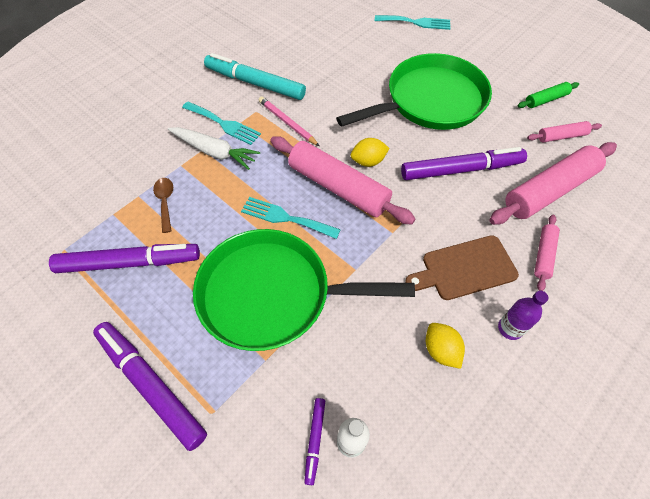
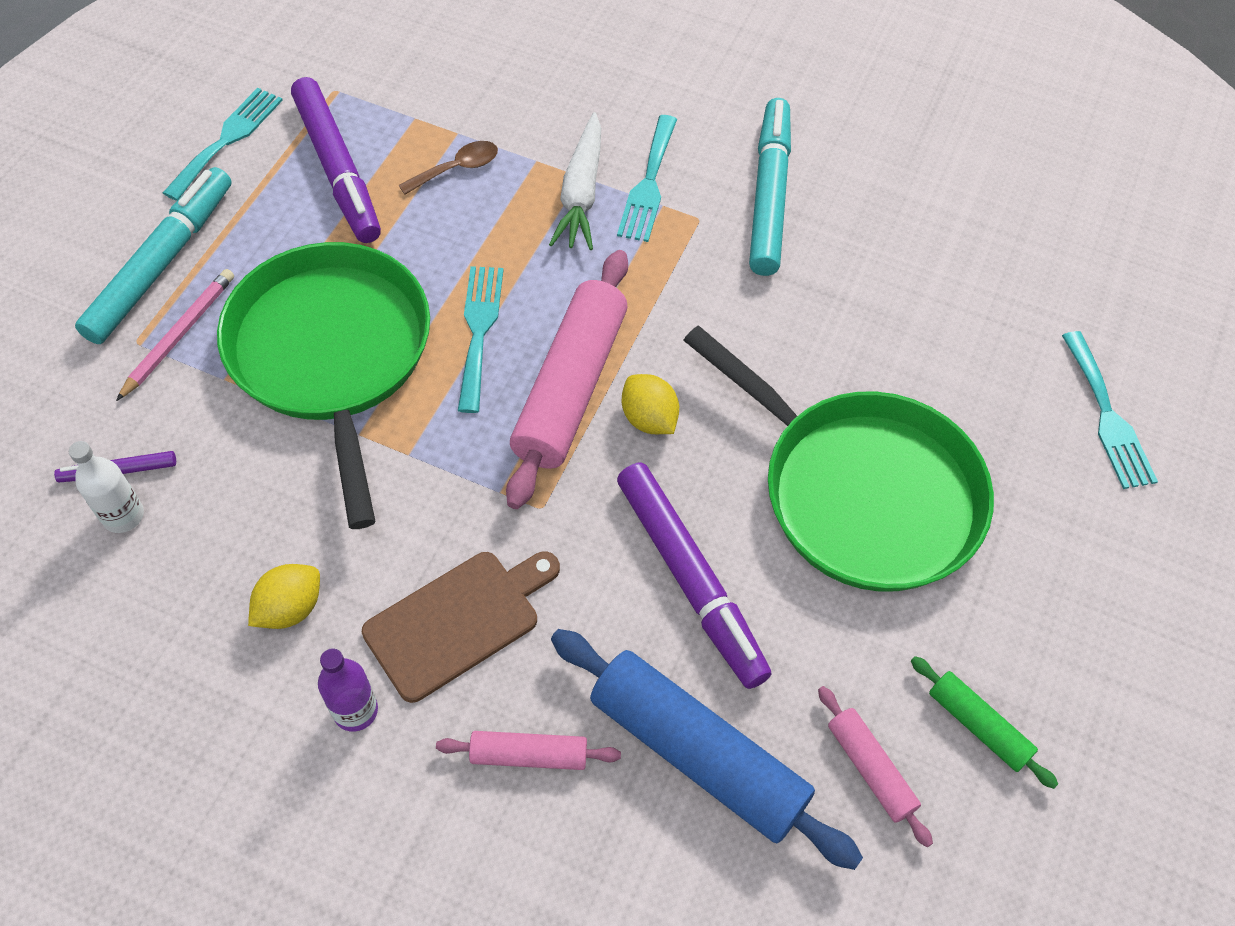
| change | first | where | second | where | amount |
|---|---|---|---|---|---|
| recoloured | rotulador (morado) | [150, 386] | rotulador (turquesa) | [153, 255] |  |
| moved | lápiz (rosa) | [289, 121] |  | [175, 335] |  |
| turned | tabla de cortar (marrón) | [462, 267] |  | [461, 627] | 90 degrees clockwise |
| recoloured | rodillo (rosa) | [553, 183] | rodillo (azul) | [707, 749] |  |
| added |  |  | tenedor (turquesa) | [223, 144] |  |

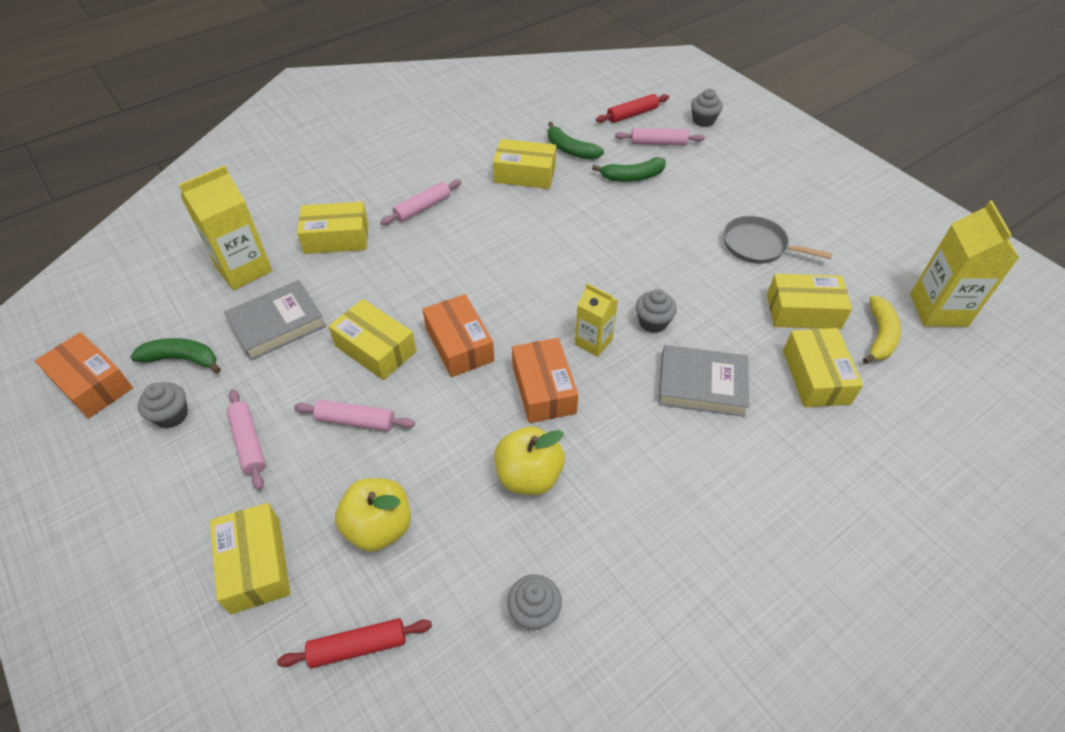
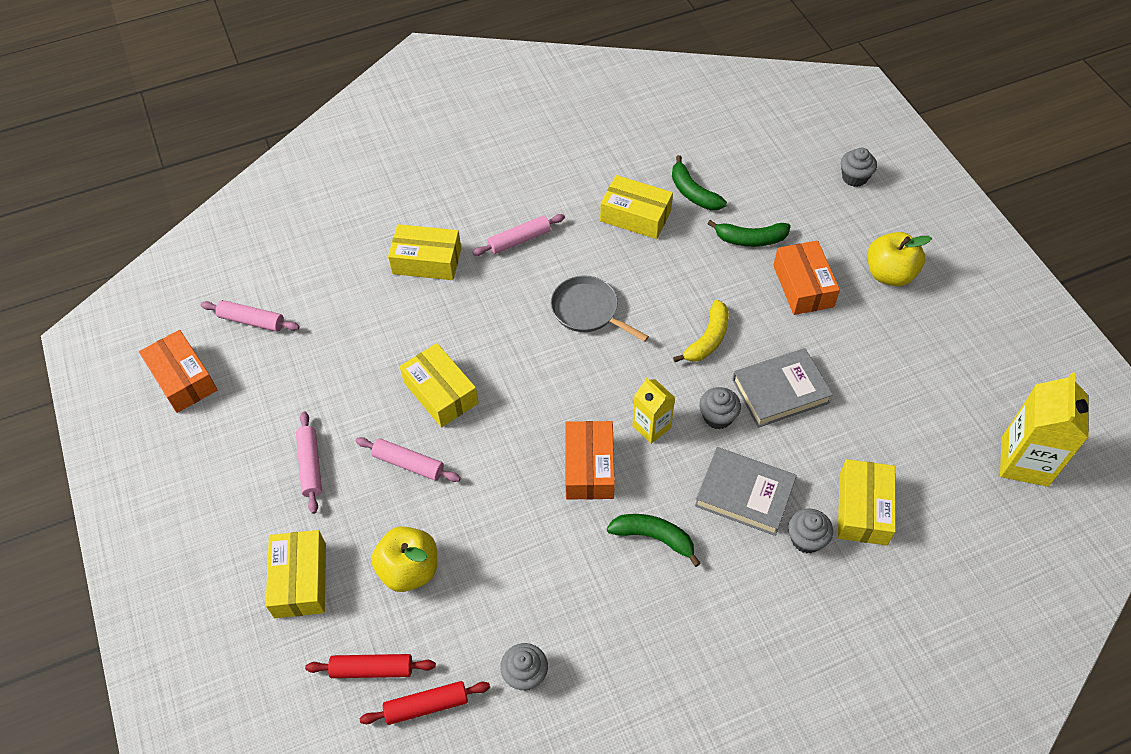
| change | first | where | second | where | amount |
|---|---|---|---|---|---|
| moved | plátano (verde) | [175, 356] |  | [654, 540] |  |
| moved | magdalena (gris) | [163, 405] |  | [810, 530] |  |
| removed | cartón de leche (amarillo) | [225, 227] |  |  |  |
| moved | libro (gris) | [275, 320] |  | [782, 388] |  |
| moved | caja (naranja) | [458, 335] |  | [806, 277] |  |
| moved | manzana (amarillo) | [530, 460] |  | [900, 259] |  |
| moved | rodillo (rojo) | [632, 108] |  | [425, 703] |  |
| moved | rodillo (rosa) | [660, 137] |  | [250, 316] |  |
| moved | sartén (gris) | [778, 240] |  | [600, 309] |  |
| removed | caja (amarillo) | [809, 301] |  |  |  |
| moved | plátano (amarillo) | [882, 330] |  | [701, 331] |  |

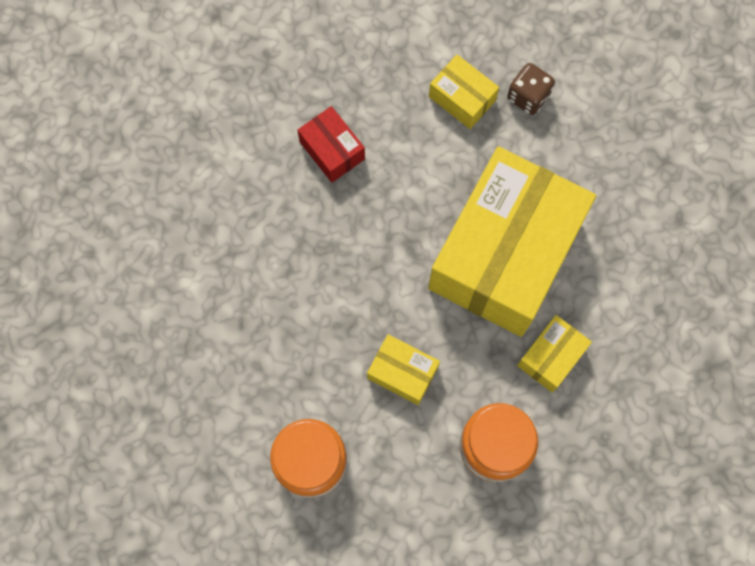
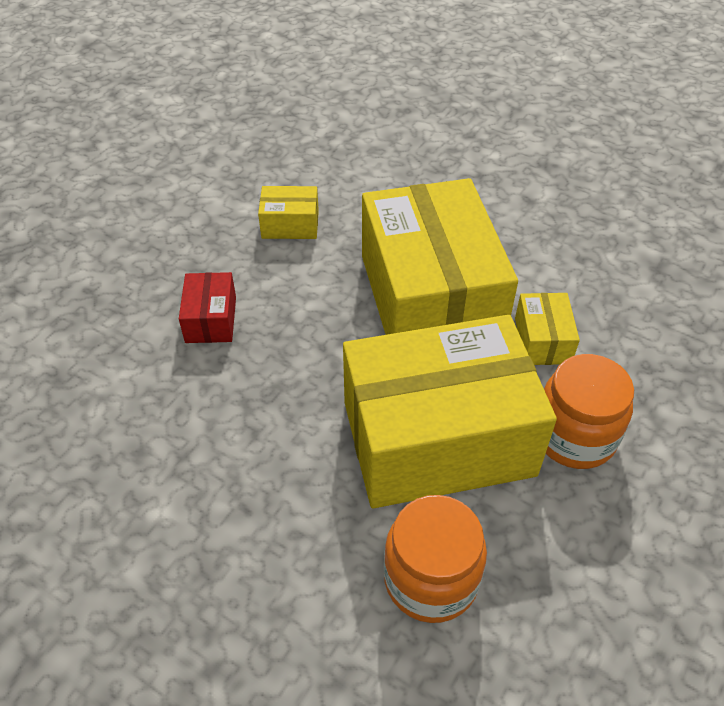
| change | first | where | second | where | amount |
|---|---|---|---|---|---|
| turned | caja (rojo) | [331, 144] |  | [207, 307] | 75 degrees clockwise |
| resized | caja (amarillo) | [403, 369] |  | [450, 411] | x2.44 |
| removed | dado (marrón) | [531, 89] |  |  |  |

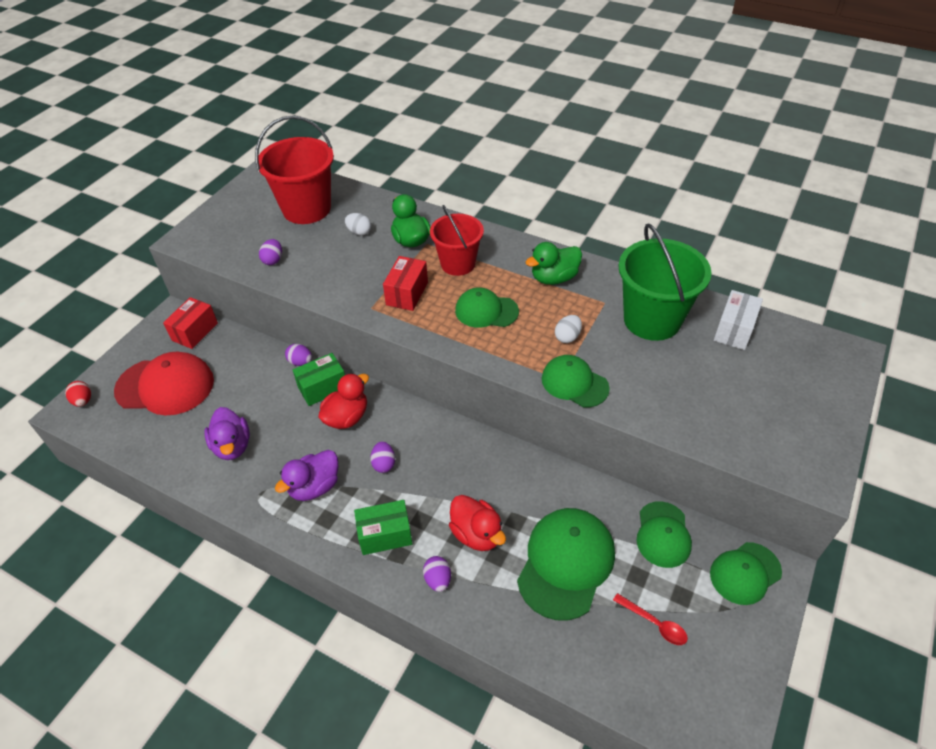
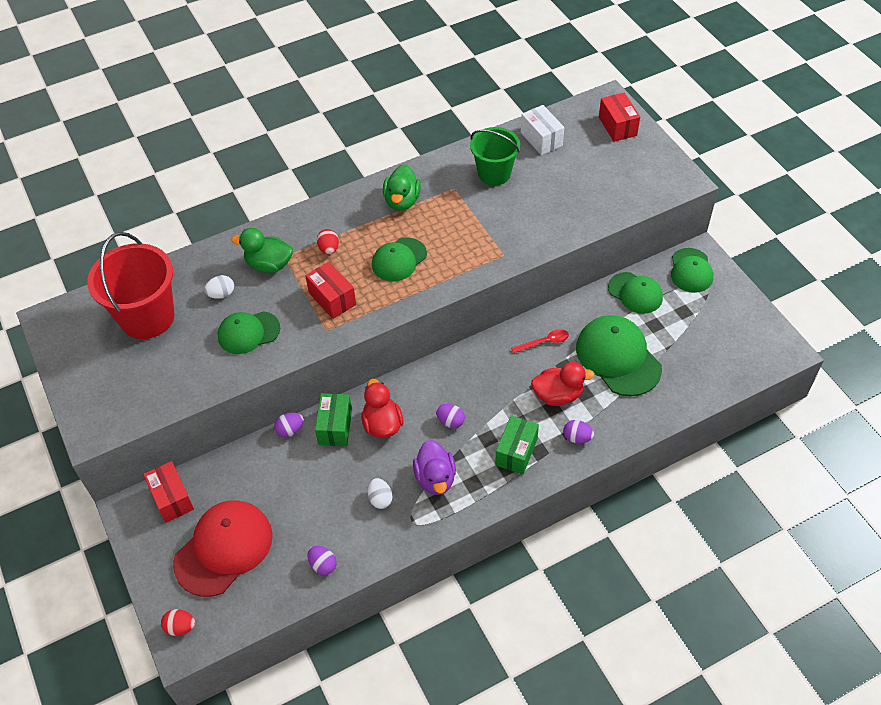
| change | first | where | second | where | amount |
|---|---|---|---|---|---|
| removed | pato (morado) | [227, 433] |  |  |  |
| moved | huevo (morado) | [270, 252] |  | [322, 560] |  |
| replaced | balde (rojo) | [457, 240] | huevo (rojo) | [328, 241] |  |
| moved | gorra (verde) | [576, 381] |  | [249, 332] |  |
| moved | huevo (blanco) | [568, 329] |  | [380, 493] |  |
| moved | cuchara (rojo) | [650, 619] |  | [540, 341] |  |
| resized | balde (verde) | [665, 282] |  | [495, 156] | x0.66 |
| added |  |  | caja (rojo) | [619, 117] |  |

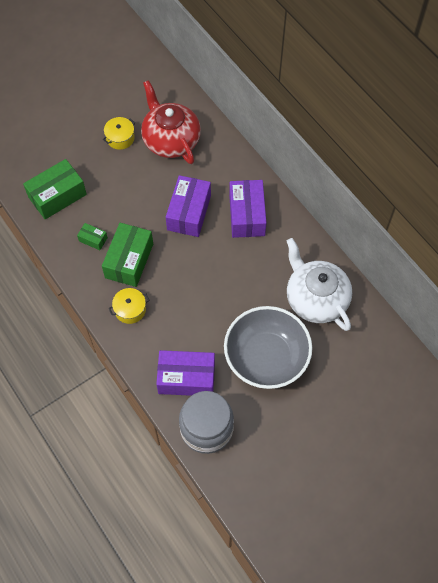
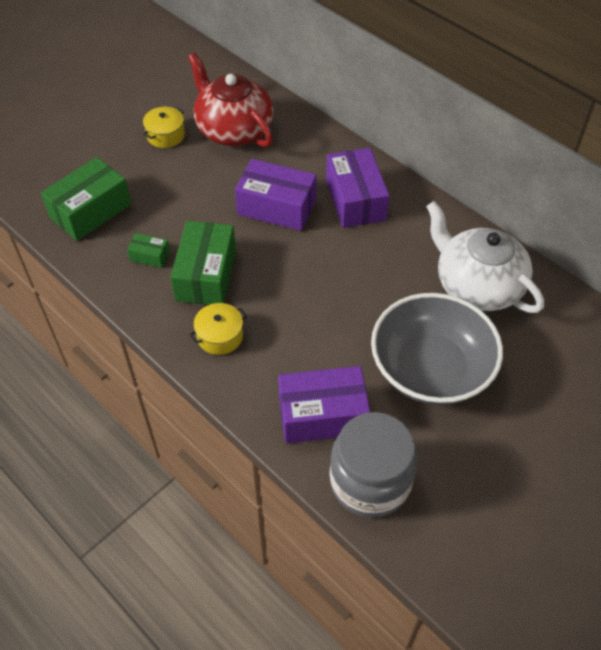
| change | first | where | second | where | amount |
|---|---|---|---|---|---|
| turned | caja (morado) | [188, 206] |  | [276, 195] | 75 degrees counterclockwise |

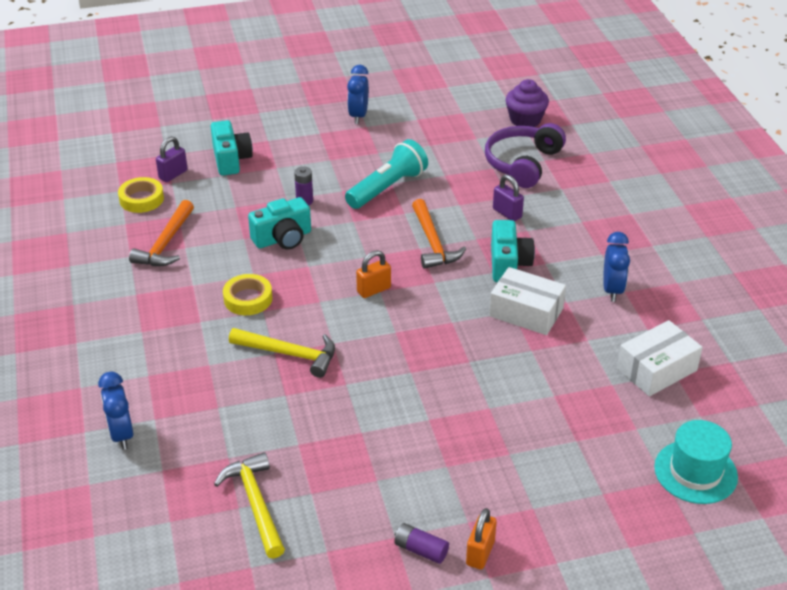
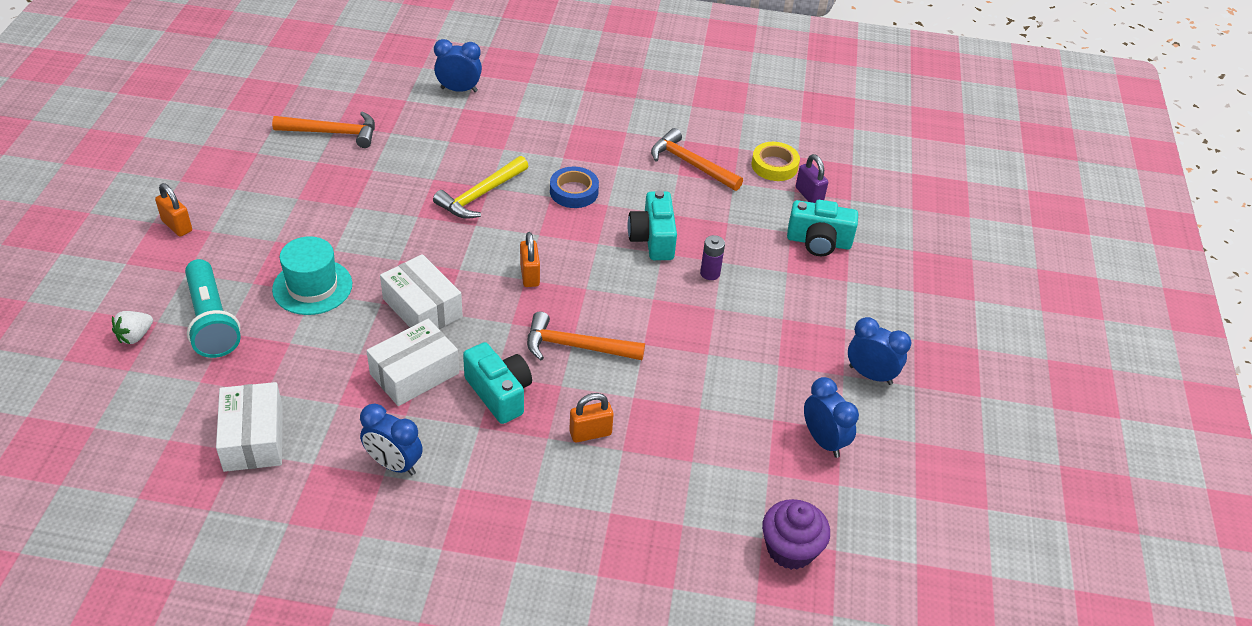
| change | first | where | second | where | amount |
|---|---|---|---|---|---|
| recoloured | martillo (amarillo) | [249, 505] | martillo (naranja) | [323, 129] |  |
| recoloured | cinta adhesiva (amarillo) | [247, 294] | cinta adhesiva (azul) | [574, 187] |  |
| moved | lámpara de mano (turquesa) | [386, 174] |  | [213, 308] |  |
| removed | pila (morado) | [421, 543] |  |  |  |
| removed | auriculares (morado) | [525, 155] |  |  |  |
| turned | cámara (turquesa) | [513, 251] |  | [497, 383] | 150 degrees counterclockwise |
| recoloured | candado (morado) | [508, 198] | candado (naranja) | [591, 417] |  |
| moved | sombrero (turquesa) | [696, 462] |  | [312, 275] |  |
| added |  |  | fresa (blanco) | [132, 327] |  |
| added |  |  | caja (blanco) | [421, 291] |  |
| added |  |  | despertador (azul) | [831, 417] |  |

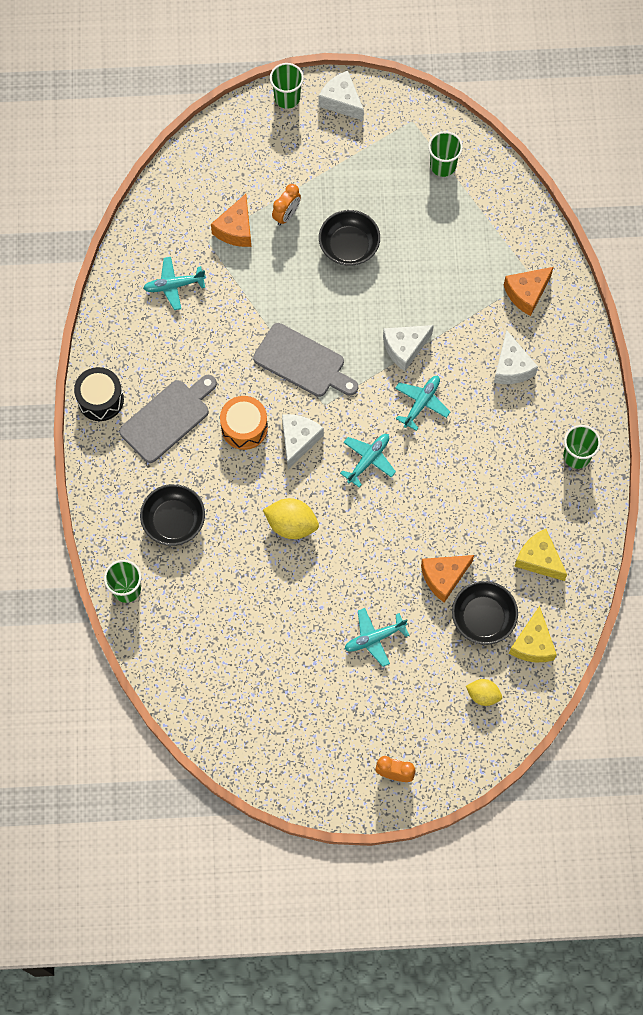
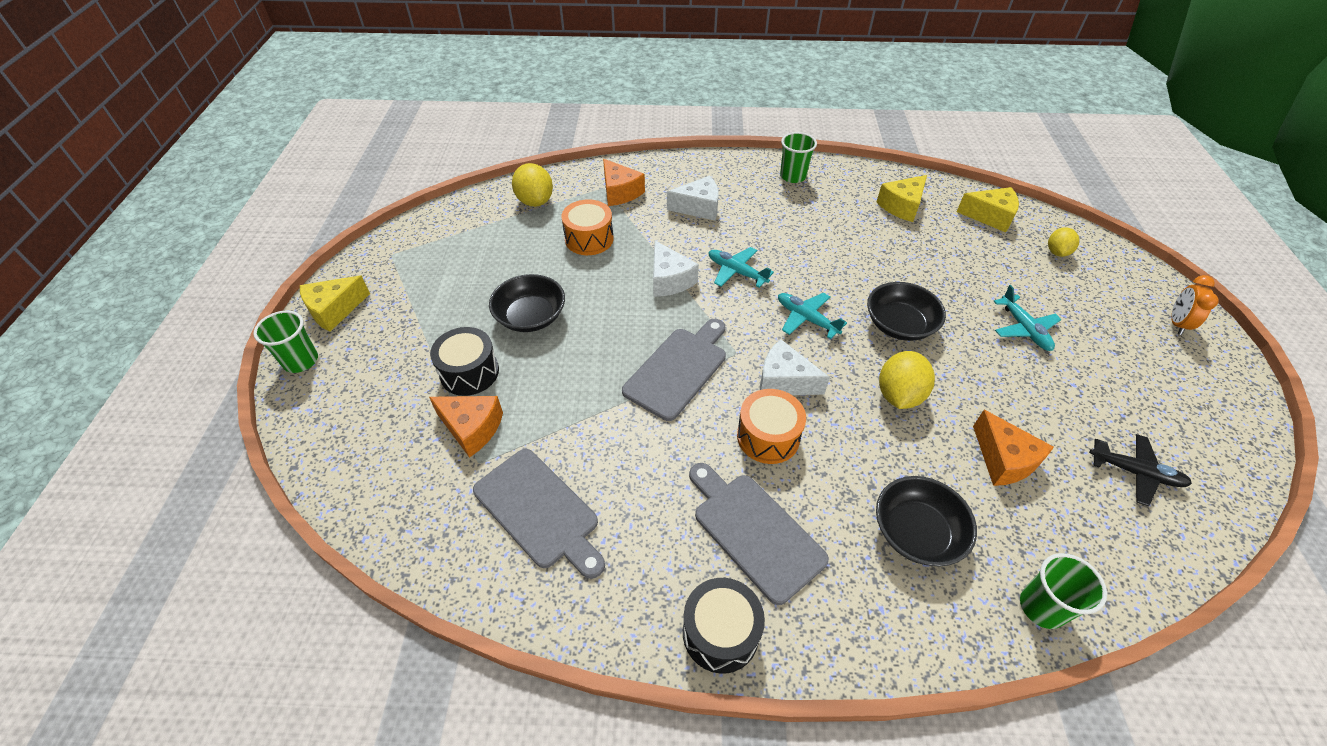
| change | first | where | second | where | amount |
|---|---|---|---|---|---|
| replaced | avión (turquesa) | [174, 283] | tabla de cortar (gris) | [539, 514] |  |
| replaced | despertador (naranja) | [286, 204] | tambor (negro) | [464, 361] |  |
| recoloured | queso (blanco) | [341, 95] | queso (amarillo) | [335, 304] |  |
| moved | queso (naranja) | [447, 578] |  | [1013, 448] |  |
| removed | vaso (verde) | [445, 154] |  |  |  |
| moved | cuenco (negro) | [485, 613] |  | [906, 311] |  |
| added |  |  | limón (amarillo) | [532, 185] |  |
| added |  |  | tambor (naranja) | [587, 227] |  |
| added |  |  | avión (negro) | [1140, 470] |  |

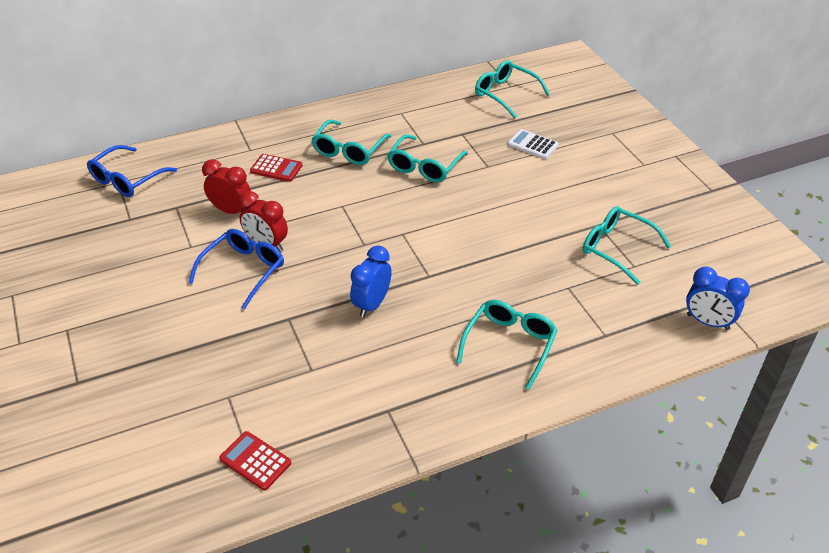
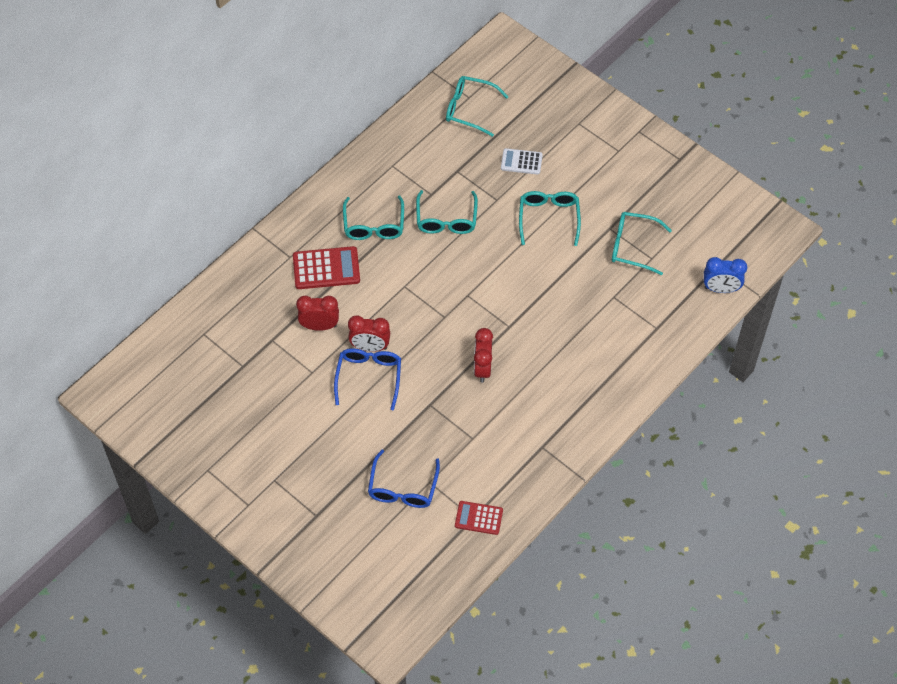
| change | first | where | second | where | amount |
|---|---|---|---|---|---|
| moved | gafas (azul) | [132, 171] |  | [404, 479] |  |
| resized | calculadora (rojo) | [276, 168] |  | [326, 267] | x1.57 |
| recoloured | despertador (azul) | [371, 281] | despertador (rojo) | [483, 355] |  |
| moved | gafas (turquesa) | [506, 345] |  | [550, 218] |  |

